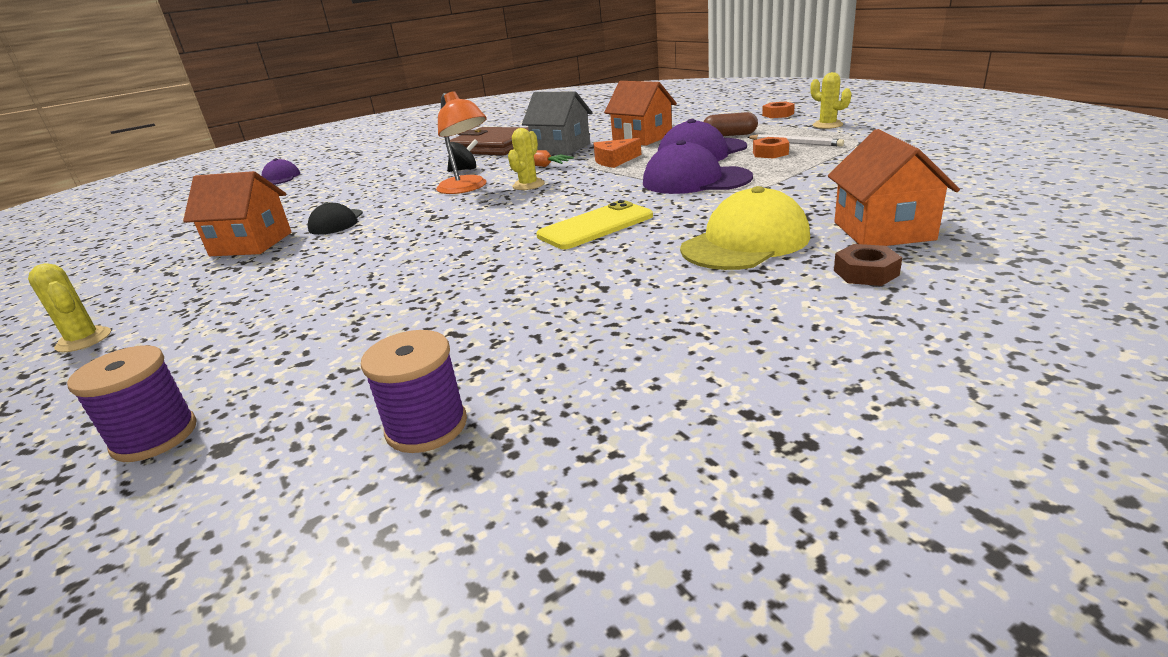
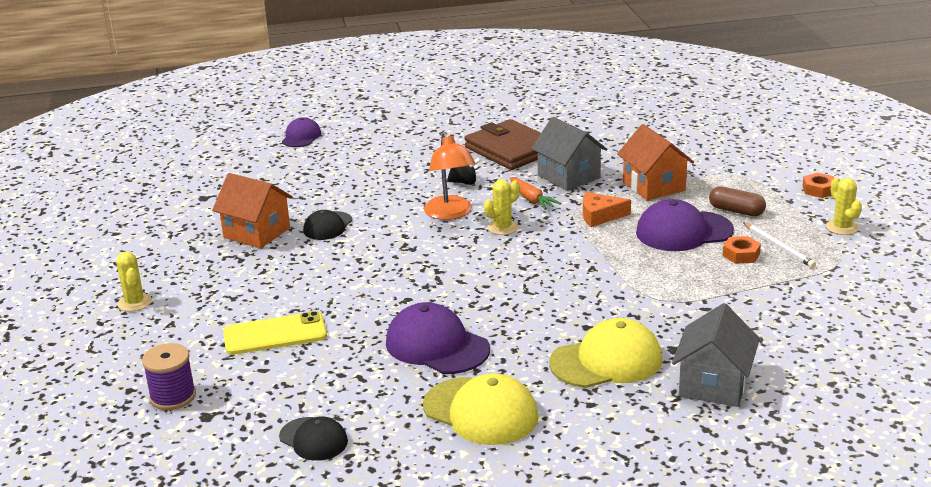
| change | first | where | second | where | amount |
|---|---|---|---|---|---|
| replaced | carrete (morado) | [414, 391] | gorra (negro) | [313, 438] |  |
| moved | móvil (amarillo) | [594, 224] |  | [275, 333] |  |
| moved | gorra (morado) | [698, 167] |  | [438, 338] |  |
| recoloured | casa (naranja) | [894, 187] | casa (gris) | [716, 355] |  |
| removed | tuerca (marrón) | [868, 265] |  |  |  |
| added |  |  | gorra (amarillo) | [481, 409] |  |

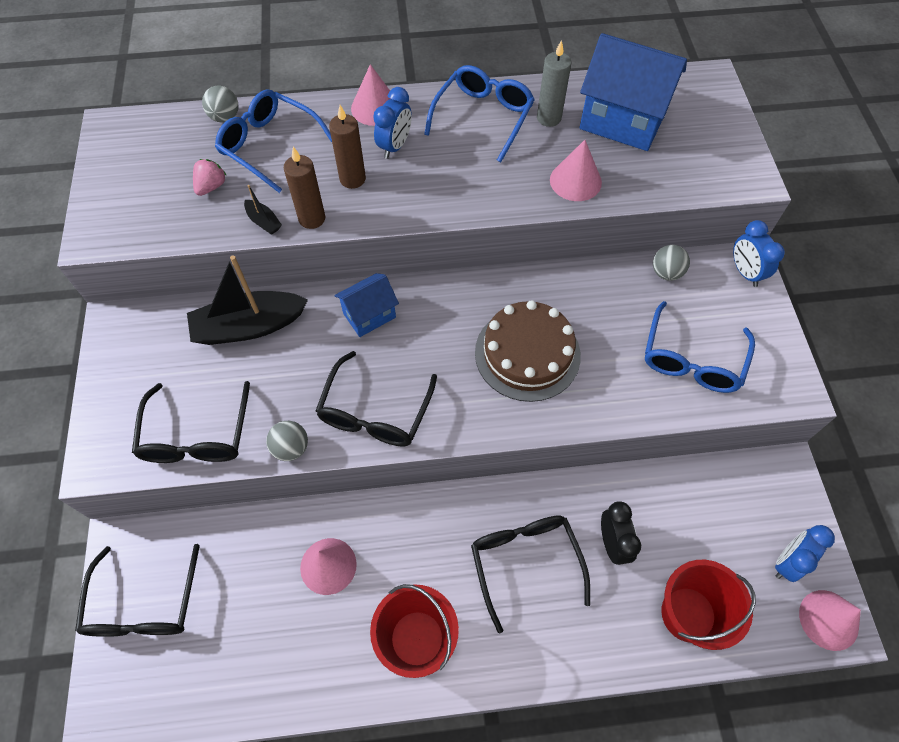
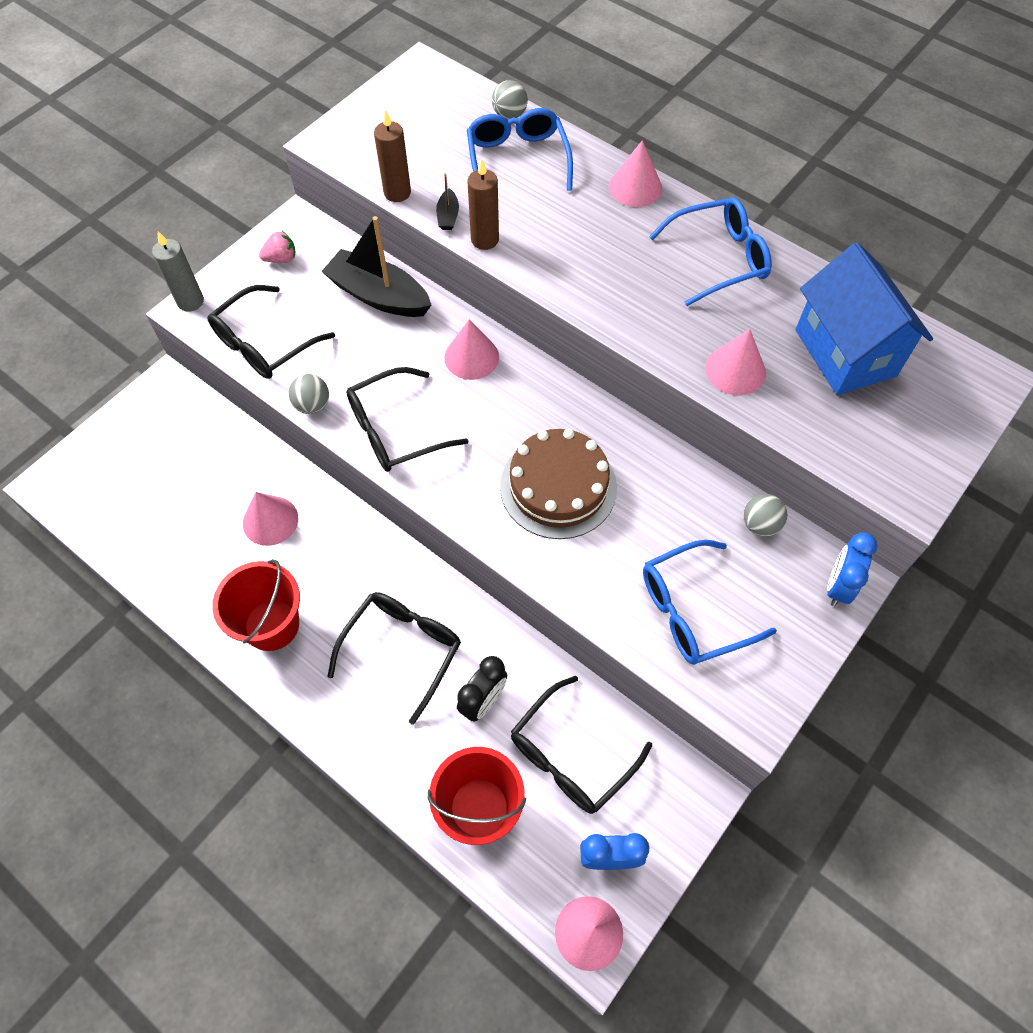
| change | first | where | second | where | amount |
|---|---|---|---|---|---|
| moved | gafas (negro) | [137, 590] |  | [581, 745] |  |
| moved | fresa (rosa) | [210, 177] |  | [277, 247] |  |
| moved | vela (marrón) | [347, 147] |  | [392, 156] |  |
| replaced | casa (azul) | [366, 305] | cono (rosa) | [471, 349] |  |
| removed | despertador (azul) | [392, 123] |  |  |  |
| moved | vela (gris) | [554, 83] |  | [178, 271] |  |

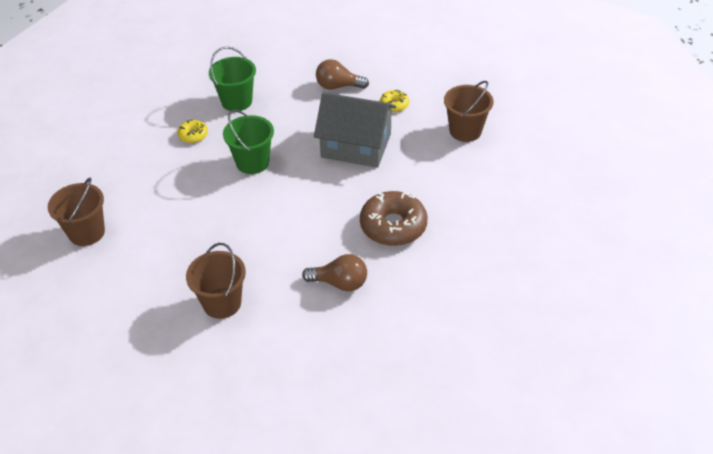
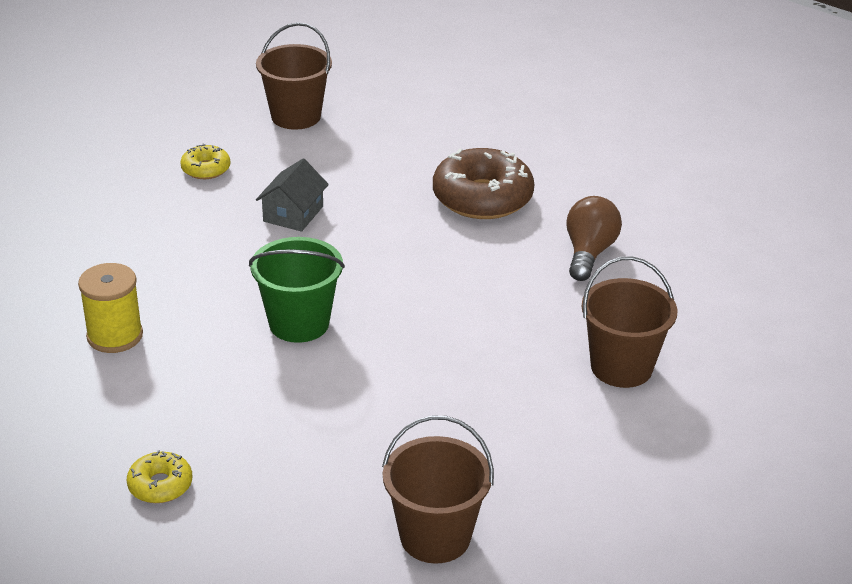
| change | first | where | second | where | amount |
|---|---|---|---|---|---|
| moved | rosquilla (amarillo) | [192, 131] |  | [159, 476] |  |
| replaced | balde (verde) | [232, 79] | carrete (amarillo) | [110, 308] |  |
| resized | casa (gris) | [355, 130] |  | [292, 195] | x0.49 |
| removed | bombilla (marrón) | [342, 74] |  |  |  |

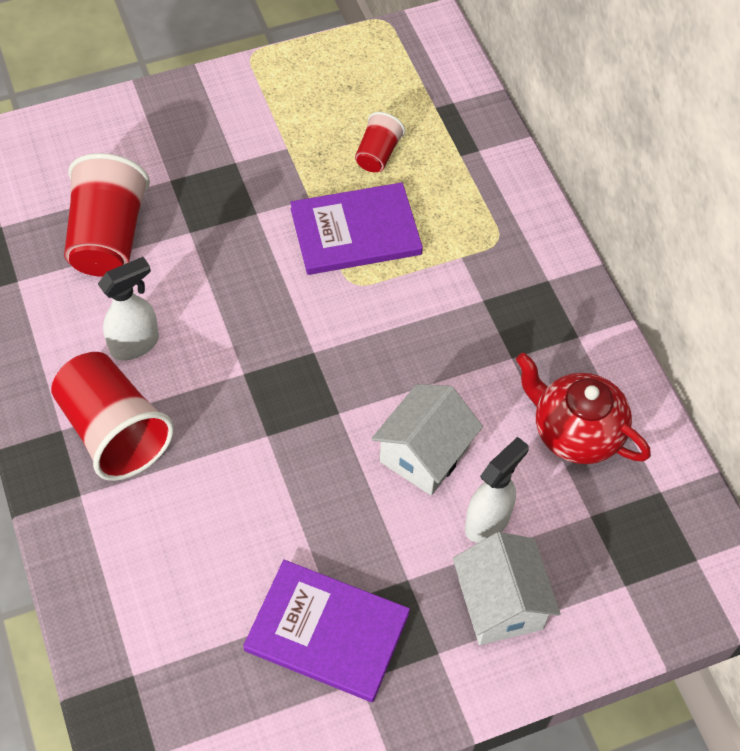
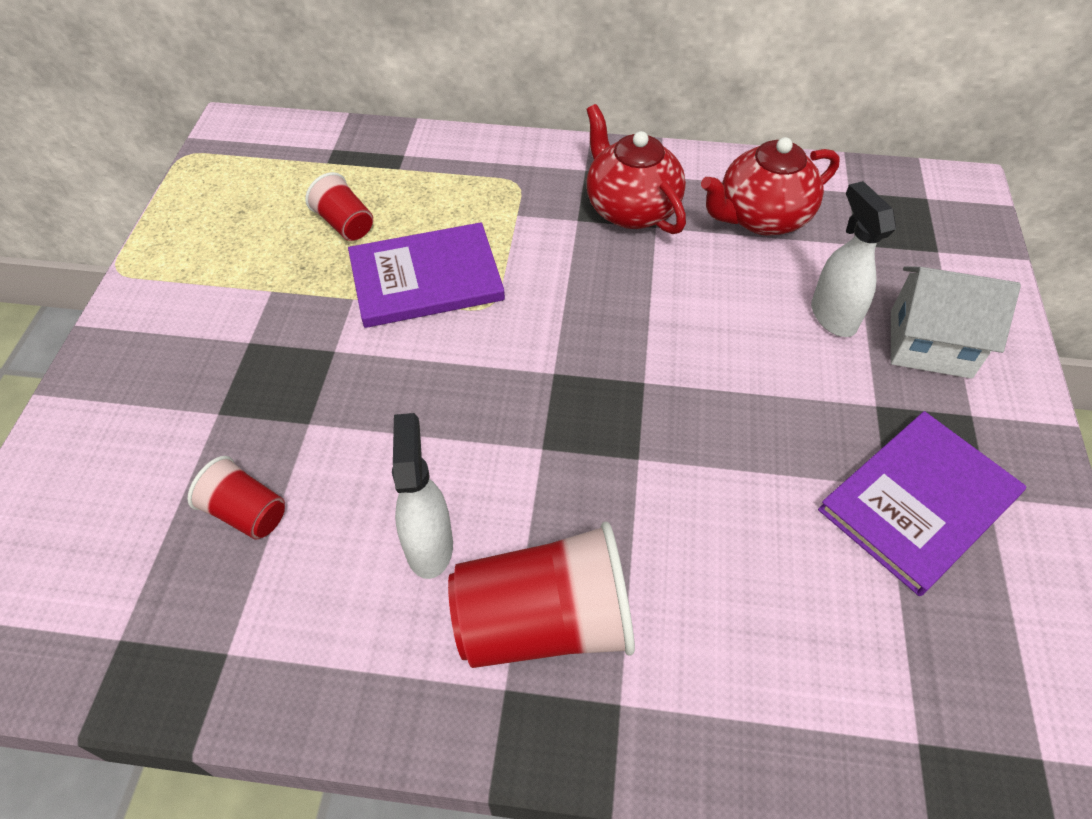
| change | first | where | second | where | amount |
|---|---|---|---|---|---|
| resized | vaso (rojo) | [107, 215] |  | [236, 498] | x0.52 |
| turned | libro (morado) | [356, 228] |  | [426, 275] | 60 degrees clockwise |
| removed | casa (blanco) | [427, 439] |  |  |  |
| added |  |  | tetera (rojo) | [636, 169] |  |

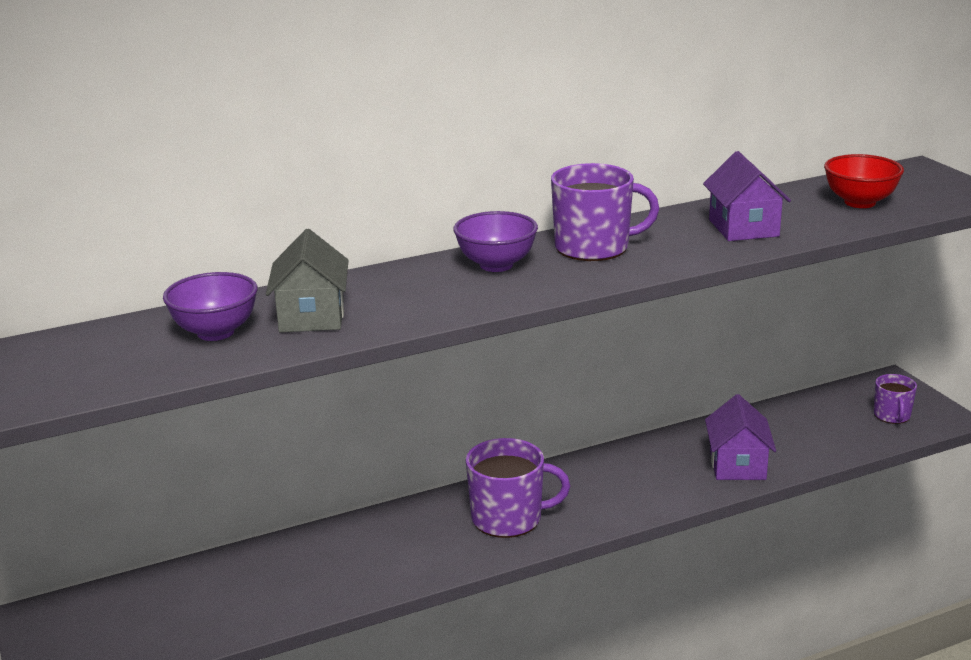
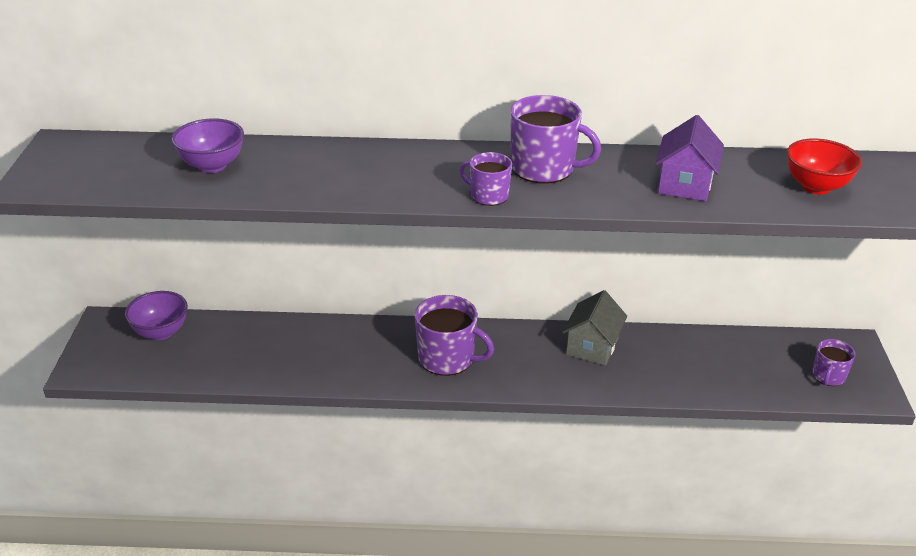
| change | first | where | second | where | amount |
|---|---|---|---|---|---|
| moved | casa (gris) | [307, 281] |  | [594, 328] |  |
| moved | cuenco (morado) | [495, 241] |  | [156, 315] |  |
| removed | casa (morado) | [740, 437] |  |  |  |
| added |  |  | taza (morado) | [486, 179] |  |

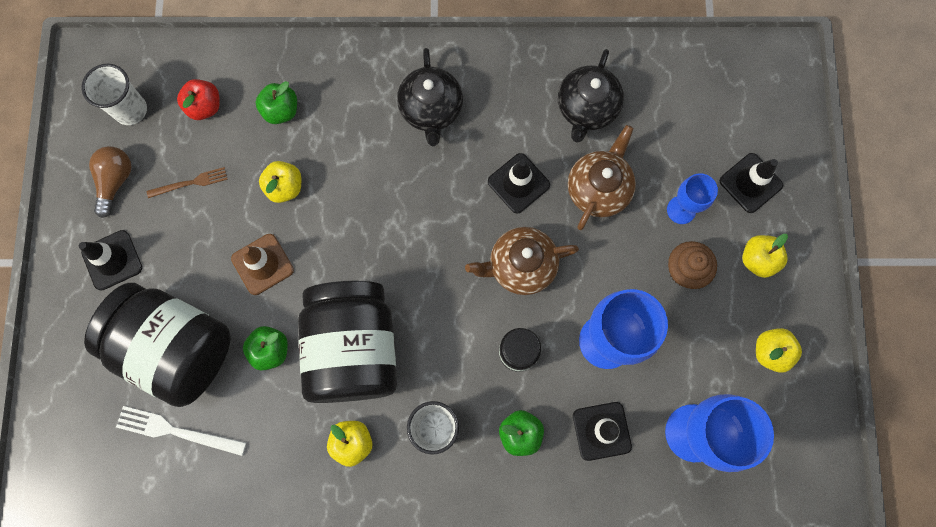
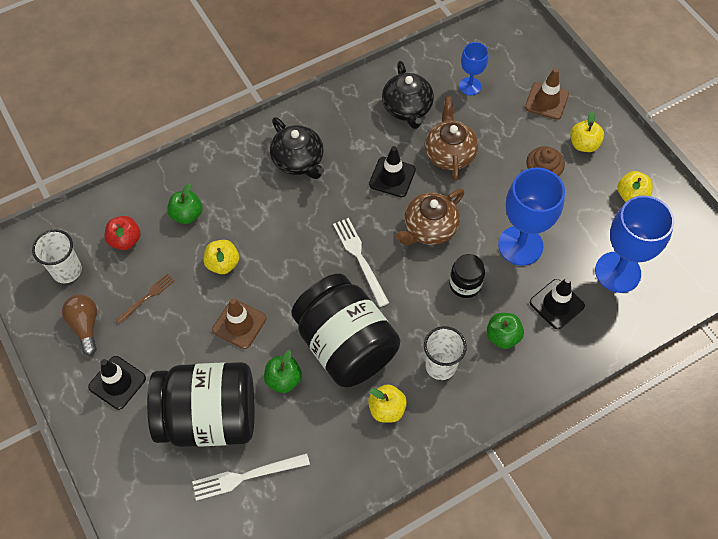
| change | first | where | second | where | amount |
|---|---|---|---|---|---|
| moved | copa (azul) | [692, 199] |  | [473, 68] |  |
| recoloured | cono de tráfico (negro) | [751, 183] | cono de tráfico (marrón) | [547, 94] |  |
| added |  |  | tenedor (blanco) | [361, 262] |  |

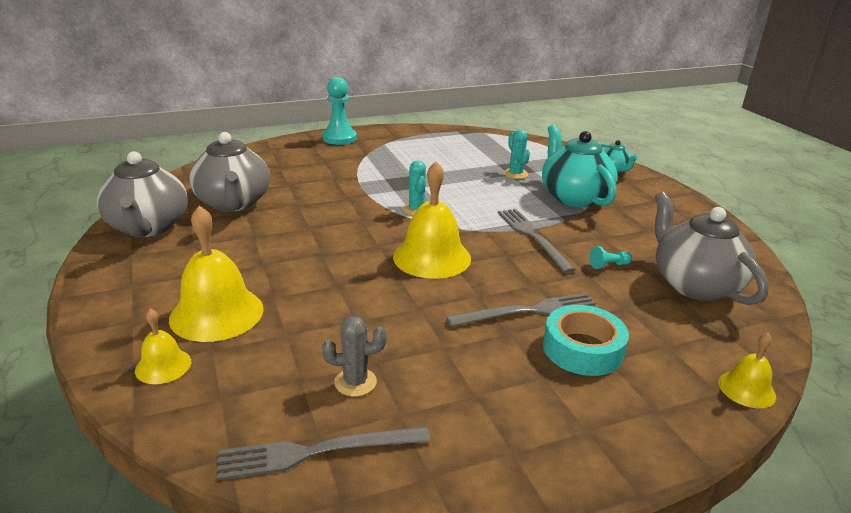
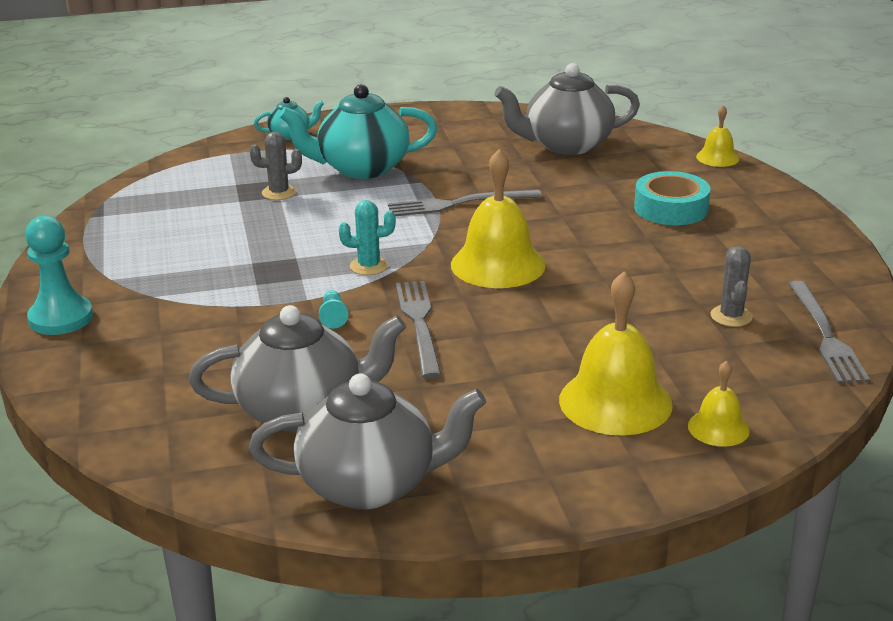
| change | first | where | second | where | amount |
|---|---|---|---|---|---|
| moved | tenedor (gris) | [522, 310] |  | [419, 330] |  |
| recoloured | cactus (turquesa) | [517, 154] | cactus (gris) | [276, 166] |  |
| moved | peón (turquesa) | [611, 257] |  | [333, 309] |  |

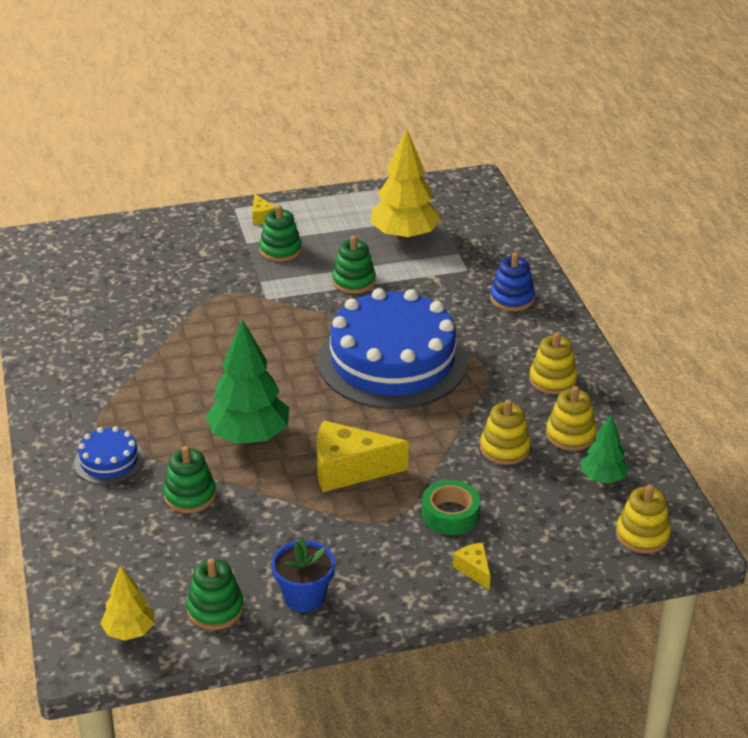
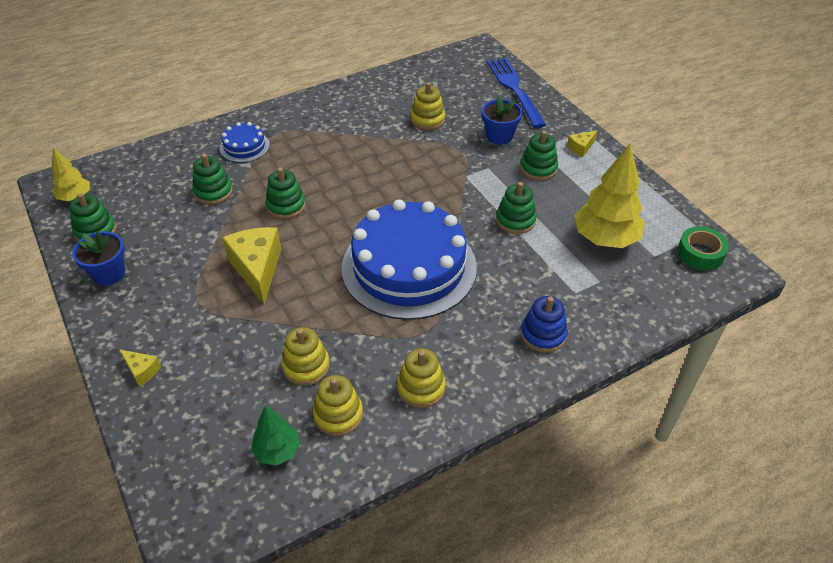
| change | first | where | second | where | amount |
|---|---|---|---|---|---|
| replaced | árbol (verde) | [247, 381] | juguete apilable (verde) | [285, 193] |  |
| moved | cinta adhesiva (verde) | [451, 507] |  | [703, 248] |  |
| turned | queso (amarillo) | [471, 566] |  | [140, 368] | 75 degrees clockwise |
| moved | juguete apilable (amarillo) | [643, 519] |  | [427, 106] |  |
| added |  |  | maceta (azul) | [502, 120] |  |
| added |  |  | tenedor (azul) | [516, 93] |  |

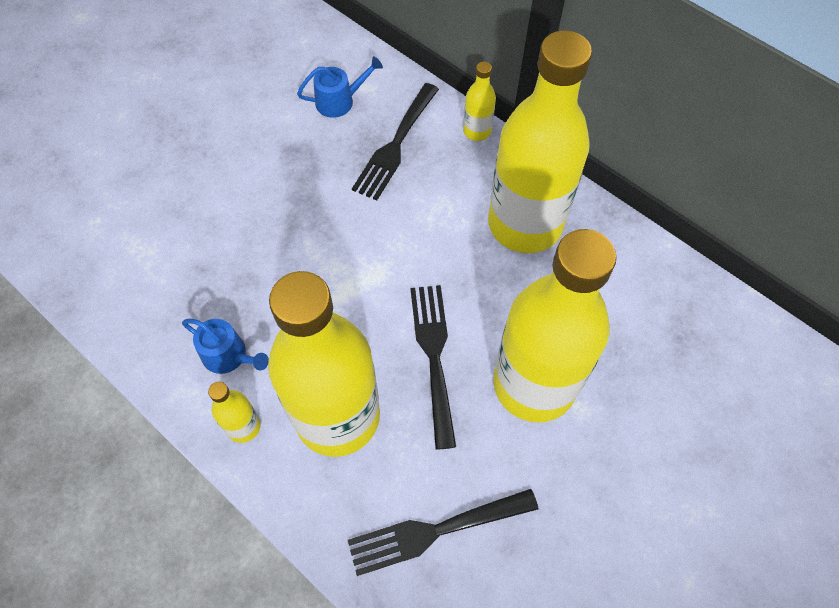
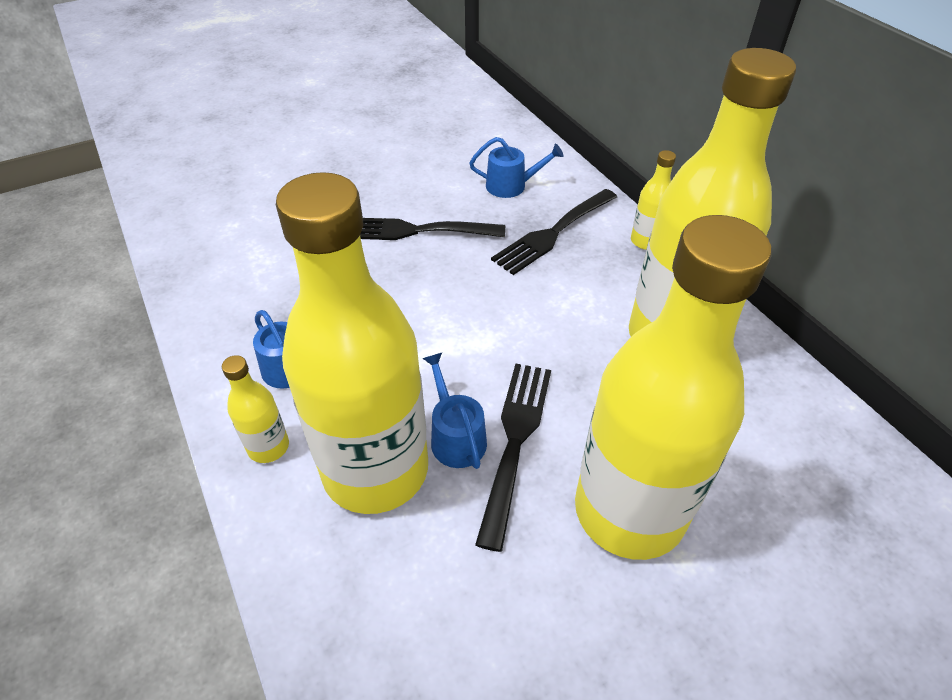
| change | first | where | second | where | amount |
|---|---|---|---|---|---|
| moved | tenedor (negro) | [443, 532] |  | [432, 229] |  |
| added |  |  | regadera (azul) | [454, 411] |  |

